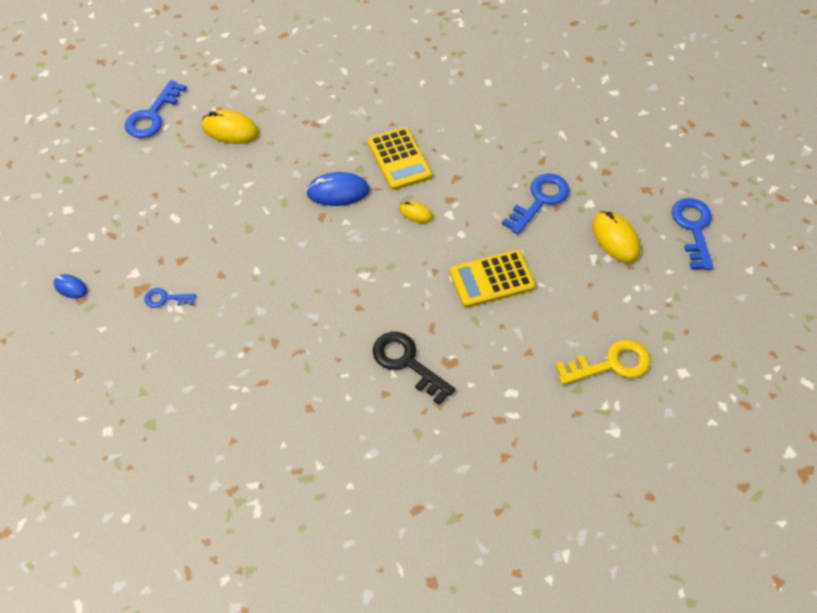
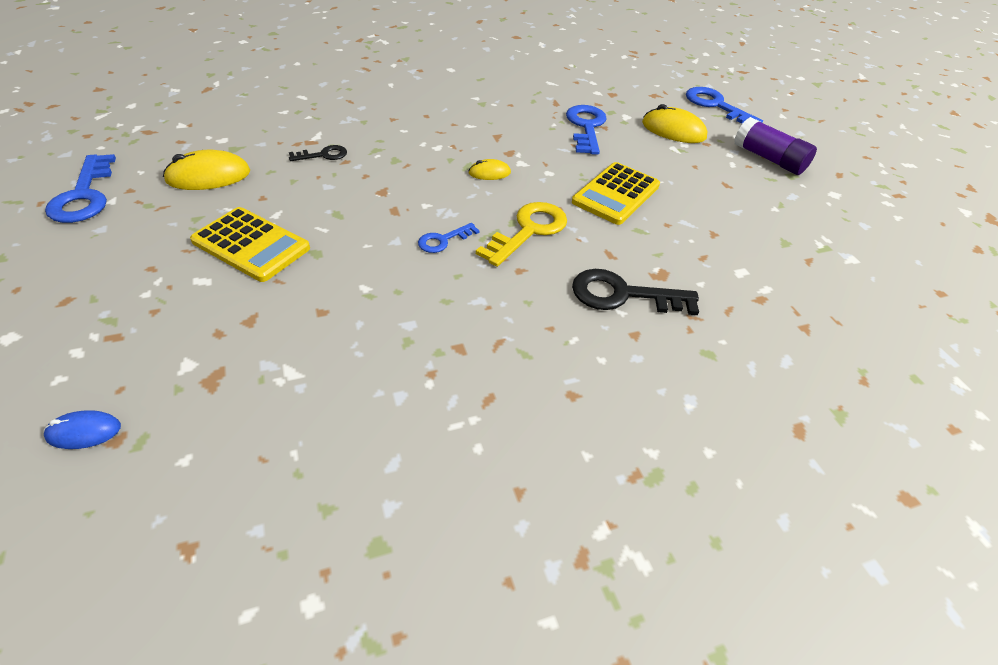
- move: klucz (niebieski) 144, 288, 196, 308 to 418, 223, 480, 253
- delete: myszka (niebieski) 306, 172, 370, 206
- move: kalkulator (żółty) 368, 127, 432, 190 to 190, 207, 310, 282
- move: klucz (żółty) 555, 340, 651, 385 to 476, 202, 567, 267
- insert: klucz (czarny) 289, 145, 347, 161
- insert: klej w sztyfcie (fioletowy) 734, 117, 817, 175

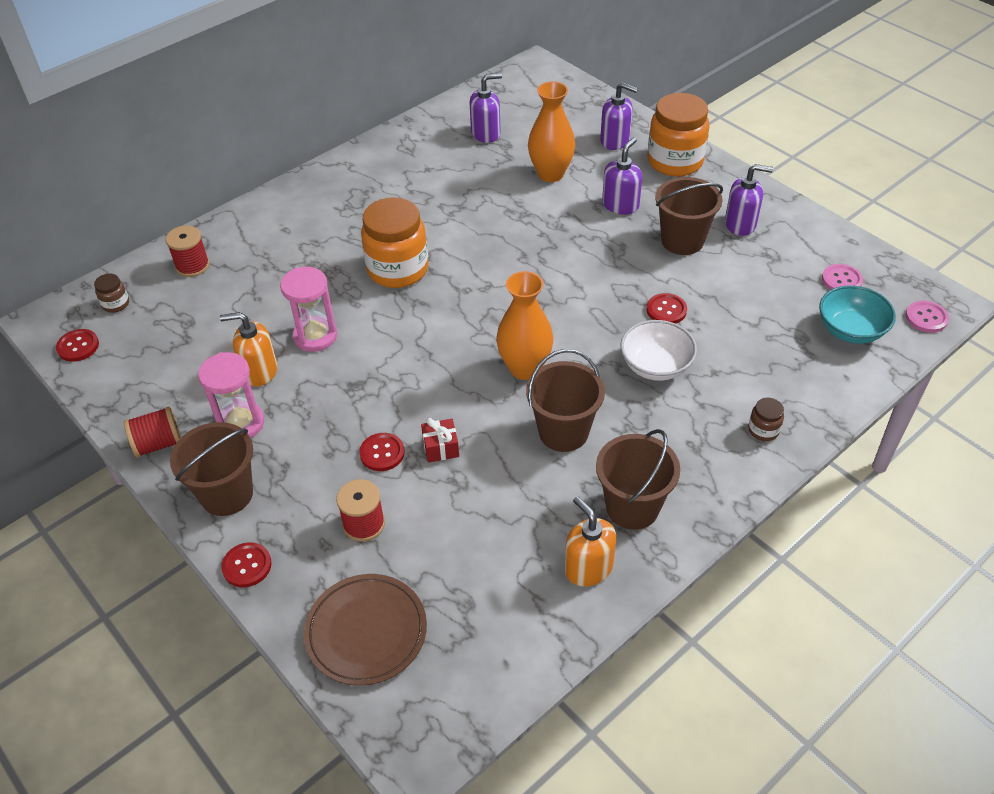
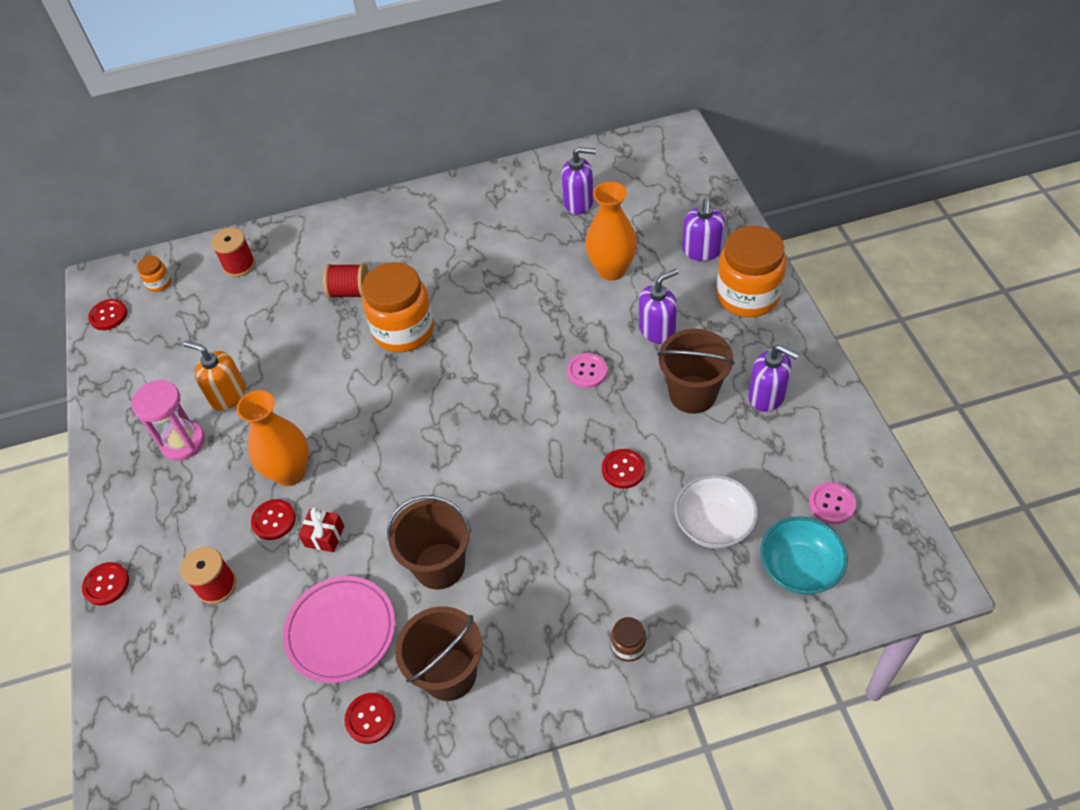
- recolor: słoik (brązowy) 94, 273, 129, 313 to słoik (pomarańczowy) 137, 256, 171, 292
- move: szpulka (czerwony) 124, 406, 181, 458 to 323, 264, 369, 298
- delete: wiadro (brązowy) 170, 422, 253, 516
- delete: klepsydra (różowy) 280, 267, 337, 352
- delete: talerz (brązowy) 304, 574, 427, 686
- move: wazon (pomarańczowy) 496, 271, 553, 380 to 237, 390, 309, 486
- replace: dozownik mydła (pomarańczowy) 565, 496, 616, 587 to guzik (czerwony) 344, 693, 395, 744
- rotate: dozownik mydła (fioletowy) 600, 82, 638, 150 = 682, 198, 725, 261 45 degrees clockwise
- move: miska (biały) 621, 320, 697, 381 to 675, 475, 758, 549
- move: guzik (różowy) 906, 301, 949, 333 to 567, 353, 607, 388
- insert: talerz (różowy) 283, 576, 395, 683

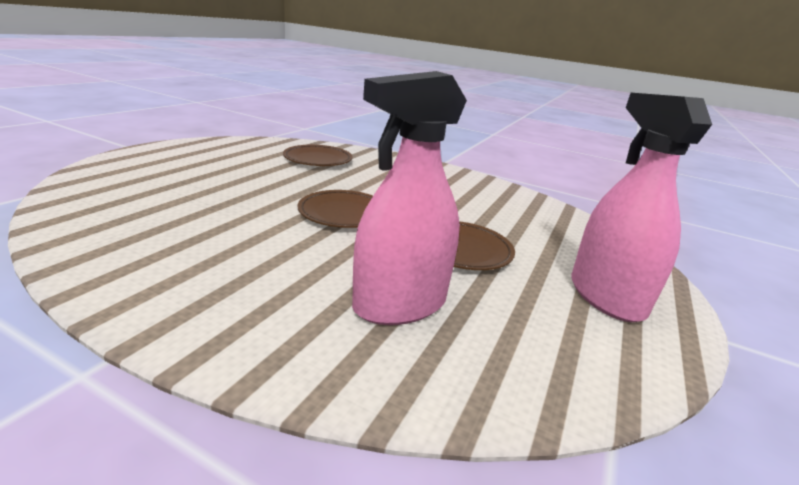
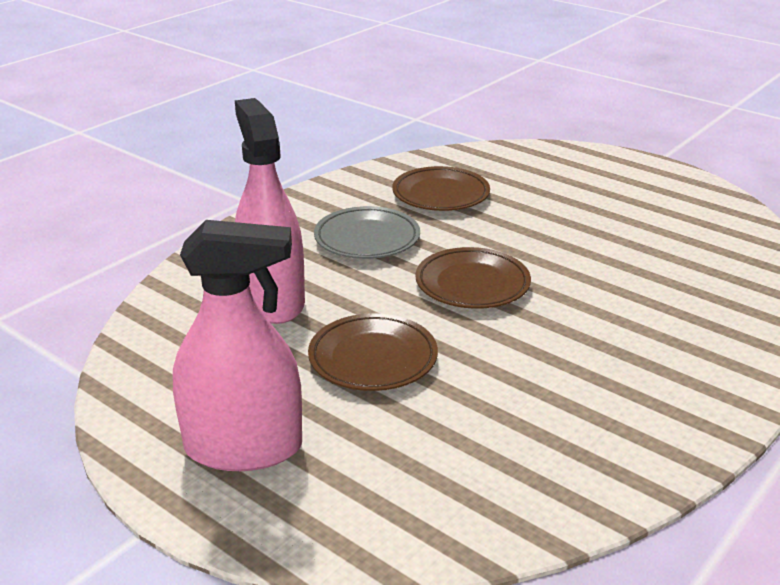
- move: talerz (brązowy) 283, 145, 353, 166 to 392, 166, 490, 211
- insert: talerz (szary) 314, 206, 420, 259

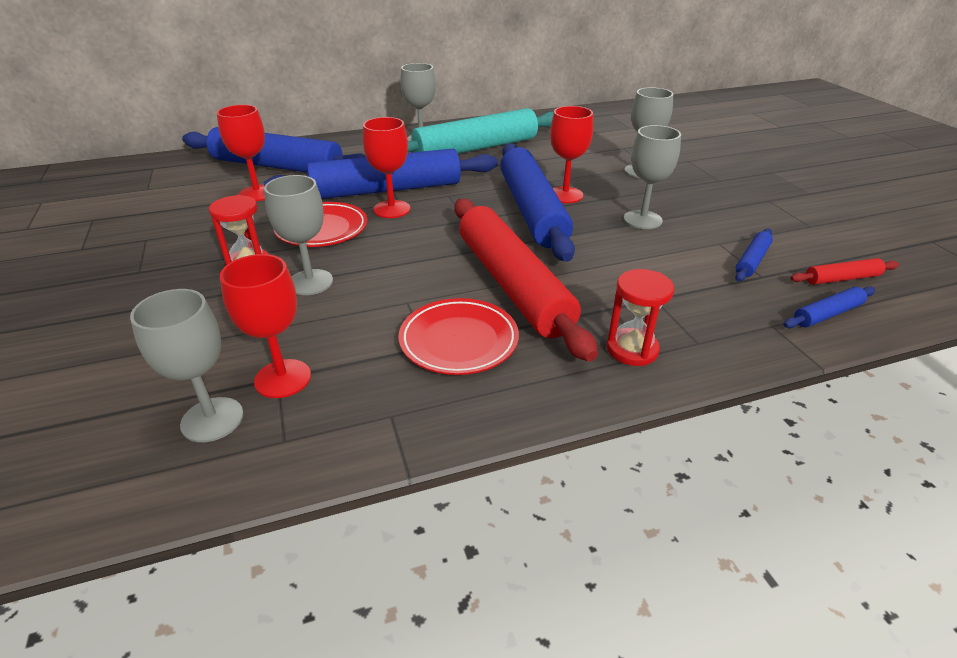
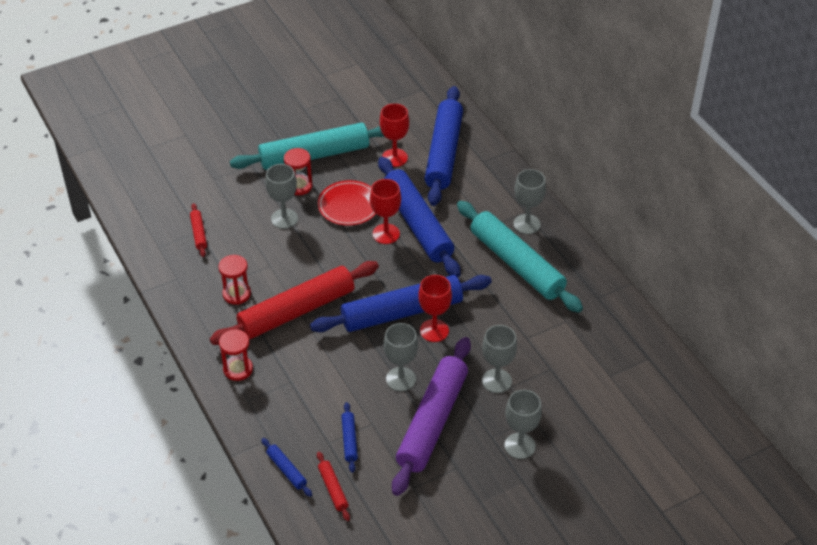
- move: kielich (szary) 130, 289, 244, 442 to 505, 390, 542, 459
- replace: kielich (czerwony) 220, 254, 311, 398 to wałek do ciasta (czerwony) 190, 203, 207, 257
- replace: talerz (czerwony) 399, 298, 519, 375 to klepsydra (czerwony) 219, 255, 251, 305
- rotate: wałek do ciasta (niebieski) 735, 228, 773, 282 = 341, 402, 358, 473 60 degrees clockwise
- insert: wałek do ciasta (turkusowy) 230, 123, 385, 170
- insert: wałek do ciasta (fioletowy) 392, 337, 471, 496

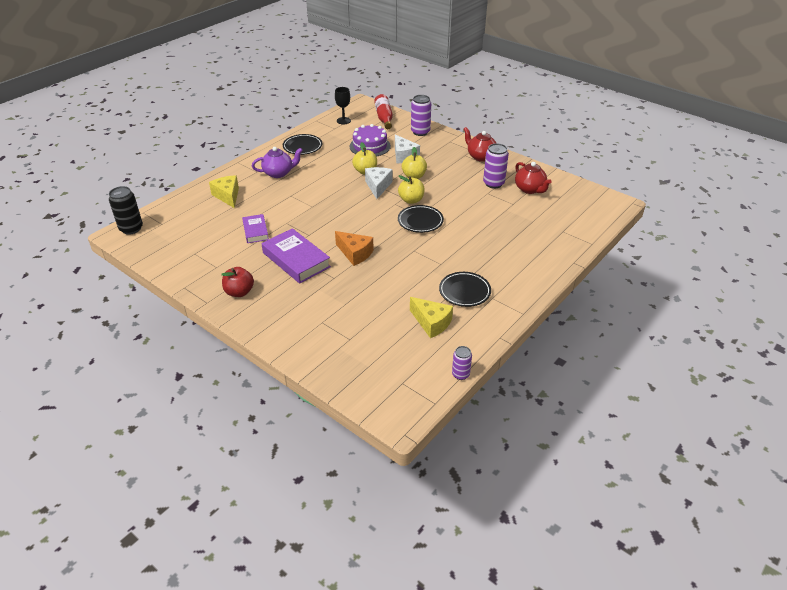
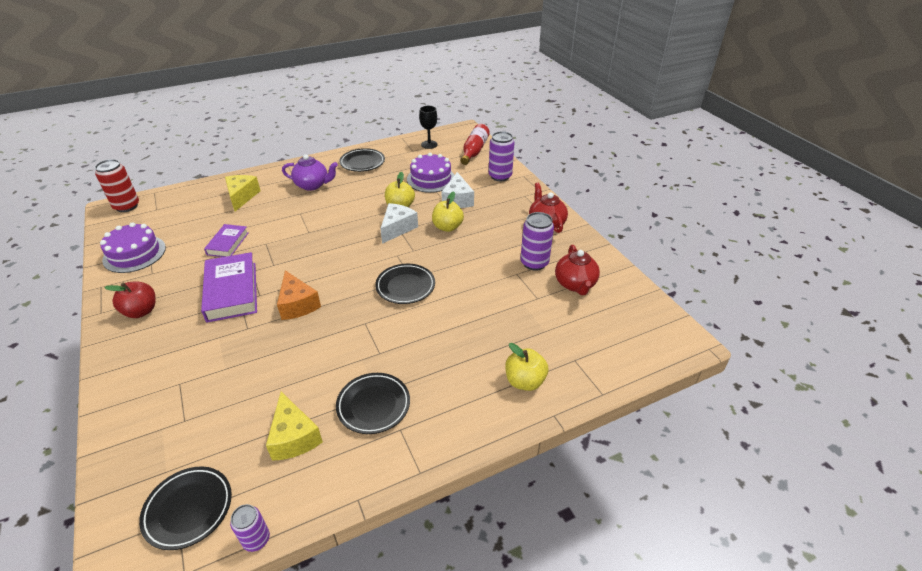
- recolor: puszka (czarny) 109, 186, 143, 235 to puszka (czerwony) 95, 159, 139, 212
- move: jabłko (żółty) 398, 175, 425, 204 to 505, 343, 548, 391
- insert: tort (fioletowy) 100, 222, 166, 273
- insert: talerz (czarny) 139, 466, 232, 550

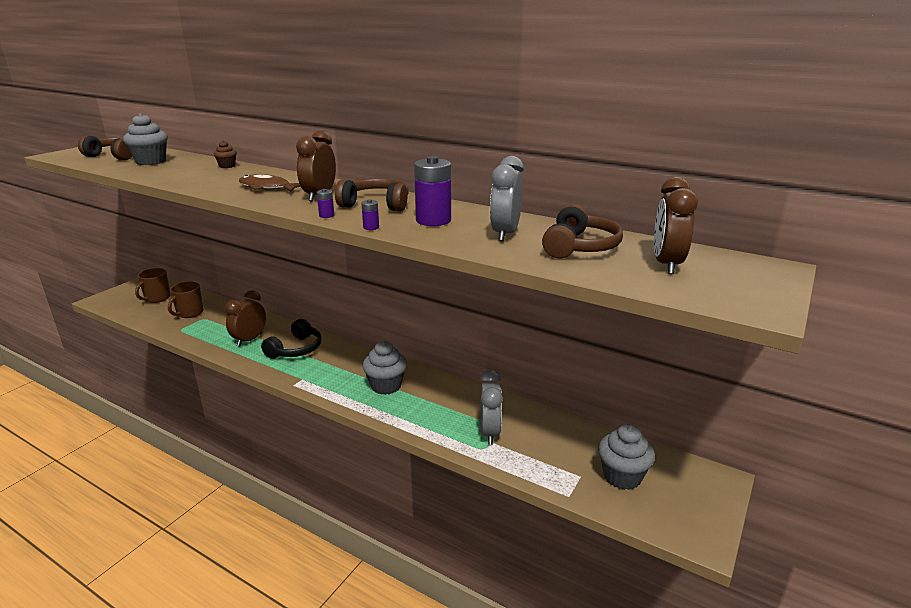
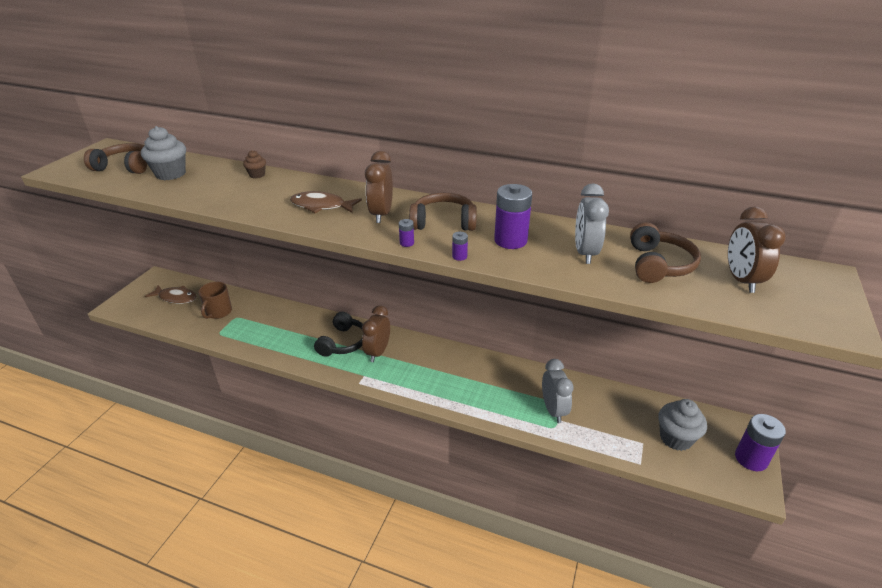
- replace: kubek (brązowy) 135, 268, 171, 303 to ryba (brązowy) 145, 285, 197, 304
- move: budzik (brązowy) 225, 290, 266, 347 to 362, 305, 390, 362
- delete: muffinka (szary) 363, 341, 407, 395
- insert: bateria (fioletowy) 735, 414, 786, 471

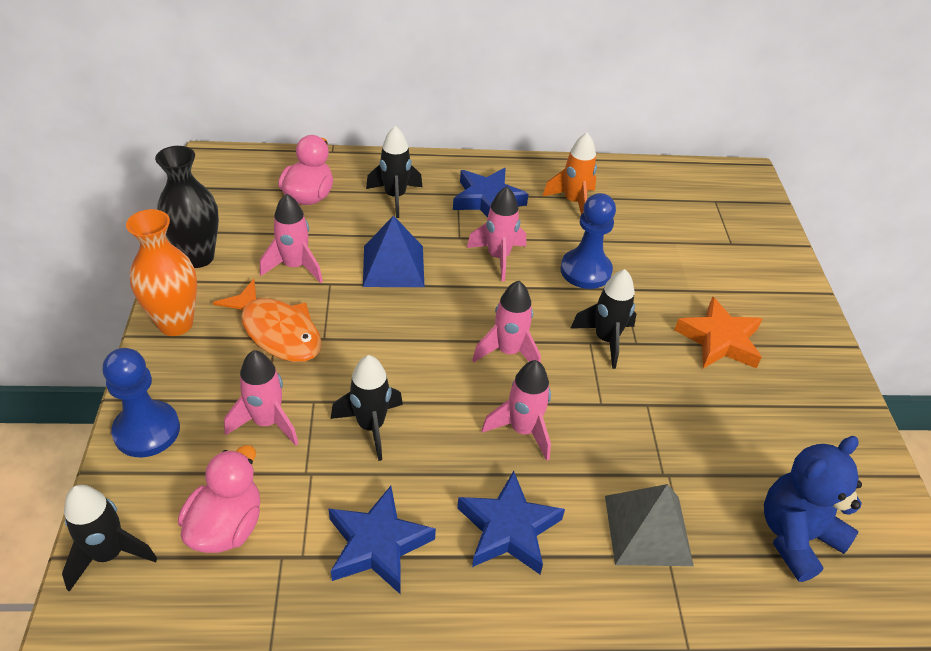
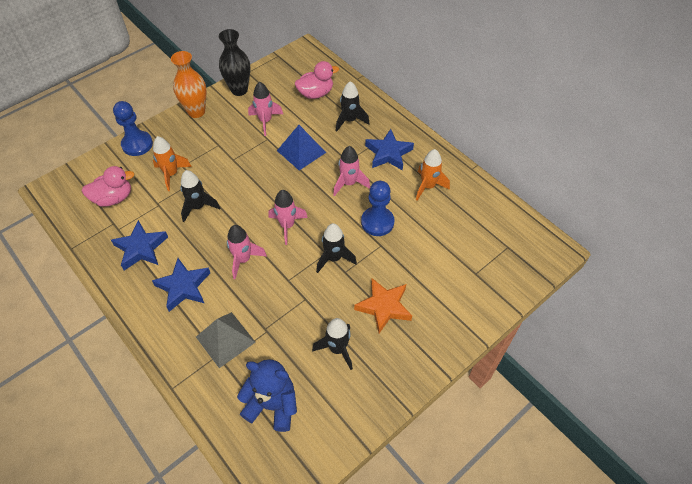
- move: rakieta (czarny) 62, 485, 157, 592 to 312, 318, 353, 370
- delete: ryba (pomarańczowy) 213, 279, 322, 362
- recolor: rakieta (różowy) 224, 350, 299, 446 to rakieta (pomarańczowy) 153, 136, 192, 191

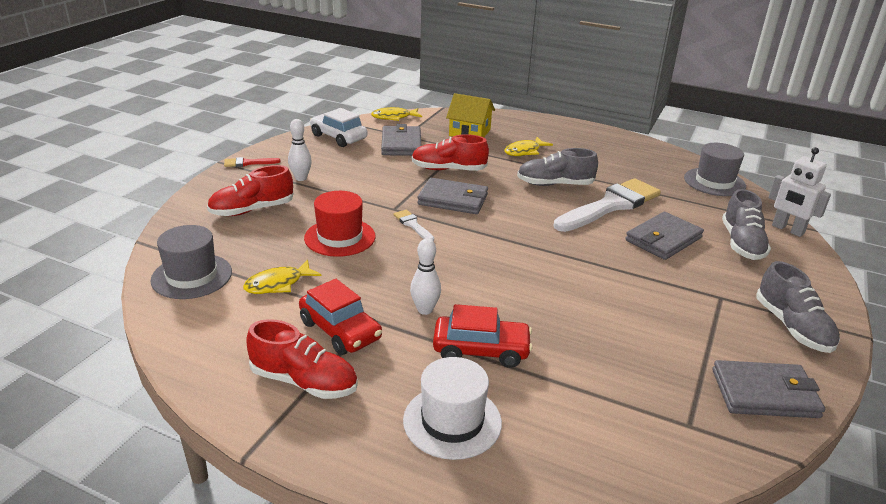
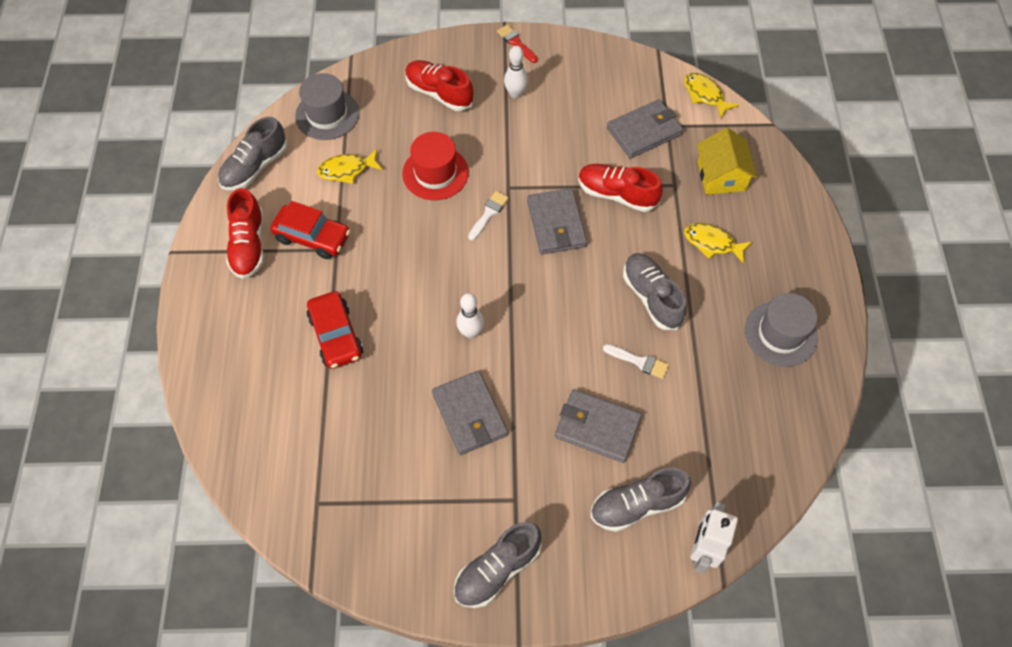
- rotate: ryba (żółty) 243, 260, 322, 294 = 317, 149, 383, 184 45 degrees counterclockwise
- rotate: samochód (czerwony) 299, 279, 382, 355 = 270, 201, 350, 259 90 degrees counterclockwise
- delete: samochód (biały) 310, 108, 368, 147
- delete: kapelusz (biały) 403, 357, 502, 460
- move: kręgiel (biały) 410, 238, 441, 315 to 456, 293, 484, 339
- rotate: but (czerwony) 412, 134, 489, 171 = 578, 164, 663, 212 45 degrees counterclockwise
- resize: pędzel (biały) 554, 178, 661, 232 = 603, 344, 669, 379 x0.43
- move: kapelusz (szary) 684, 143, 746, 196 to 745, 293, 818, 367
- move: portfel (szary) 712, 360, 825, 418 to 432, 371, 508, 455
- insert: but (szary) 218, 117, 288, 191

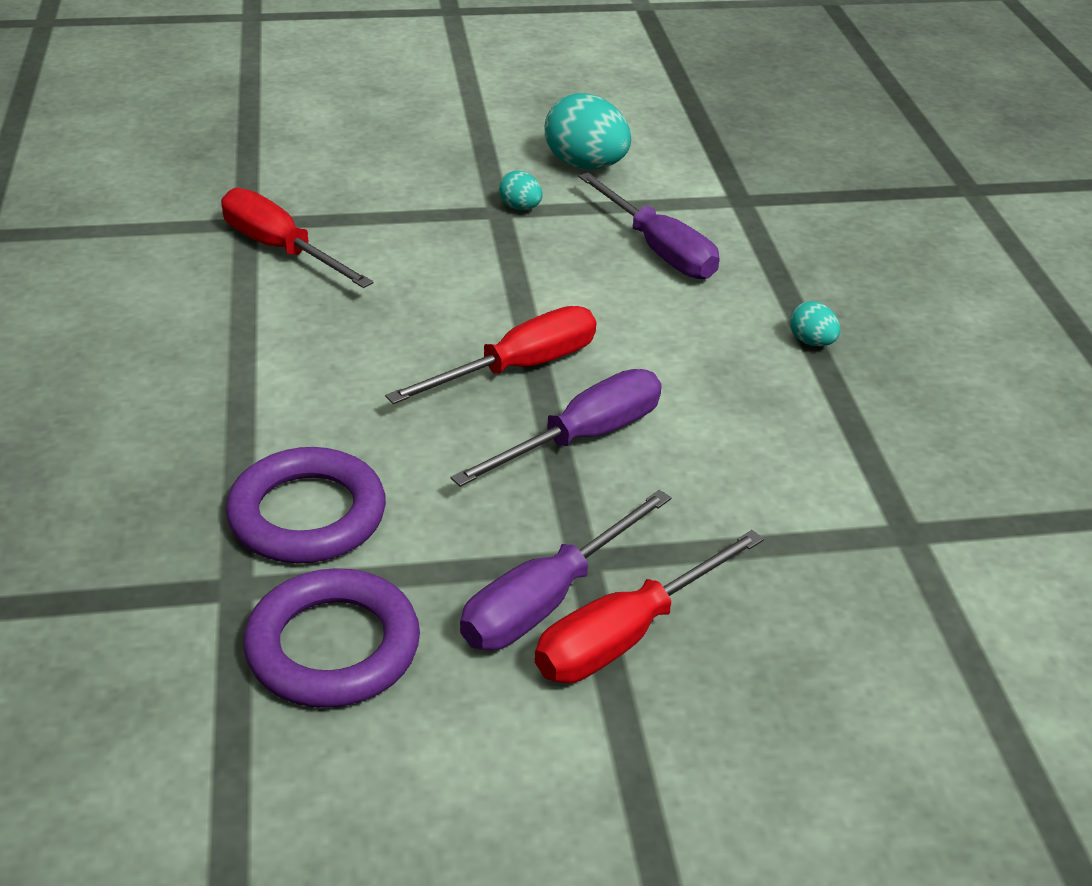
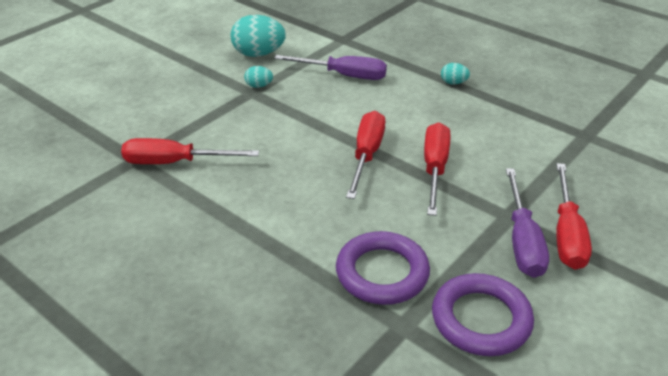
- recolor: śrubokręt (fioletowy) 450, 369, 662, 487 to śrubokręt (czerwony) 424, 122, 451, 216

